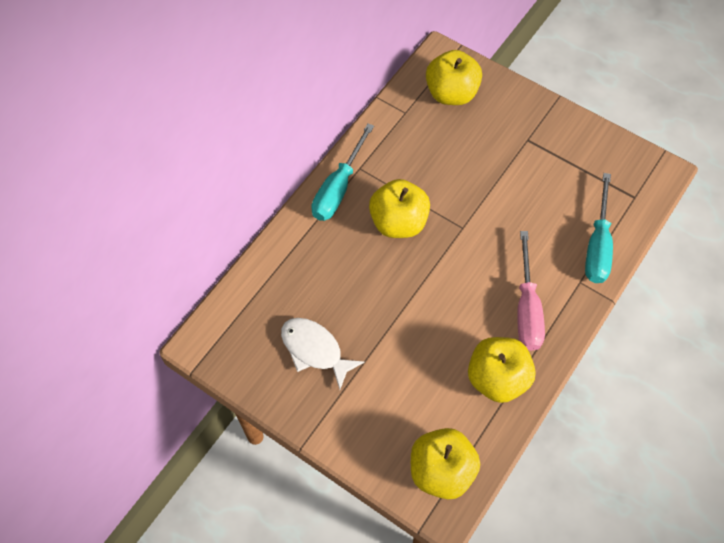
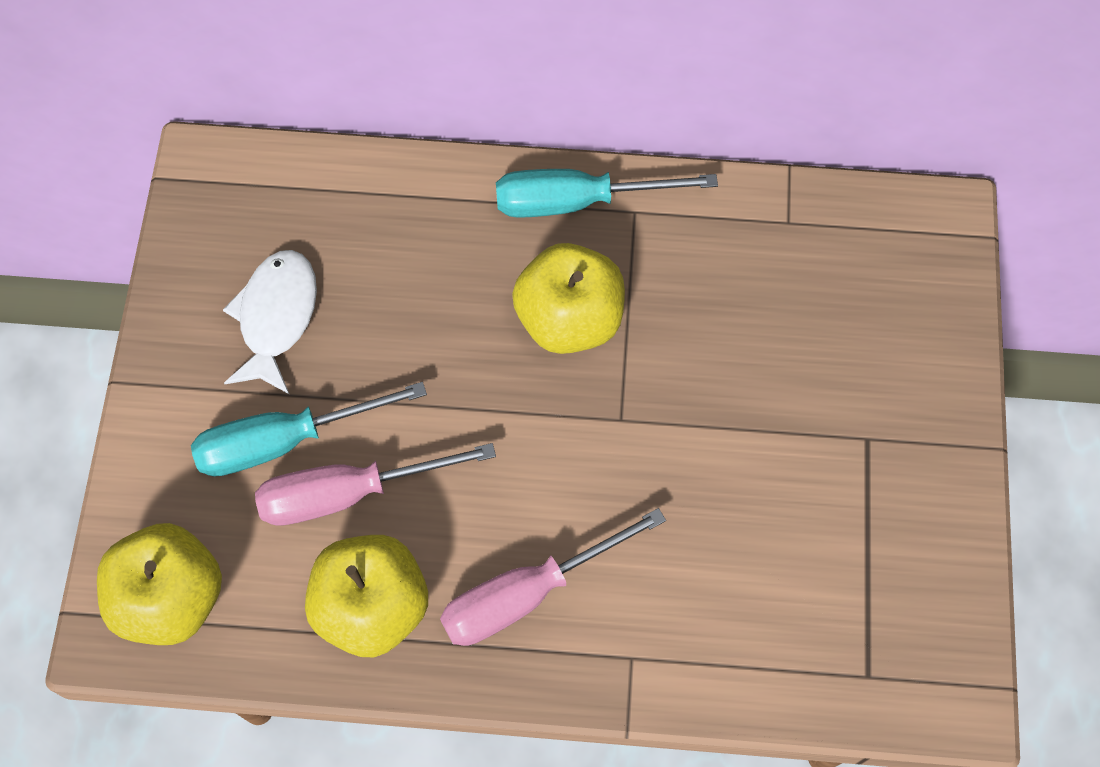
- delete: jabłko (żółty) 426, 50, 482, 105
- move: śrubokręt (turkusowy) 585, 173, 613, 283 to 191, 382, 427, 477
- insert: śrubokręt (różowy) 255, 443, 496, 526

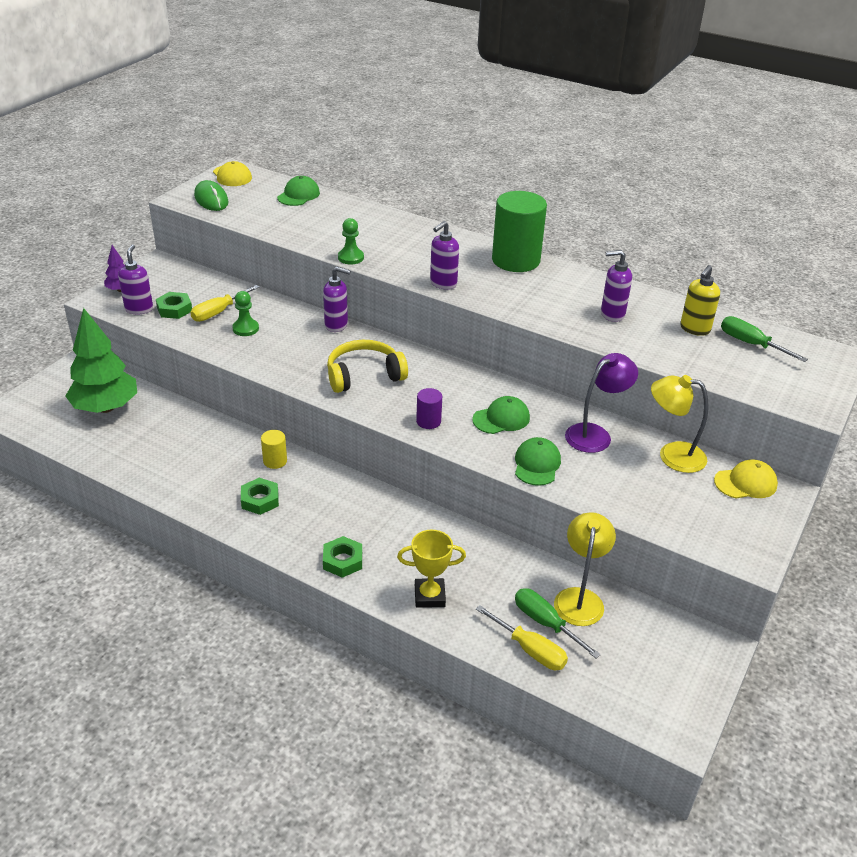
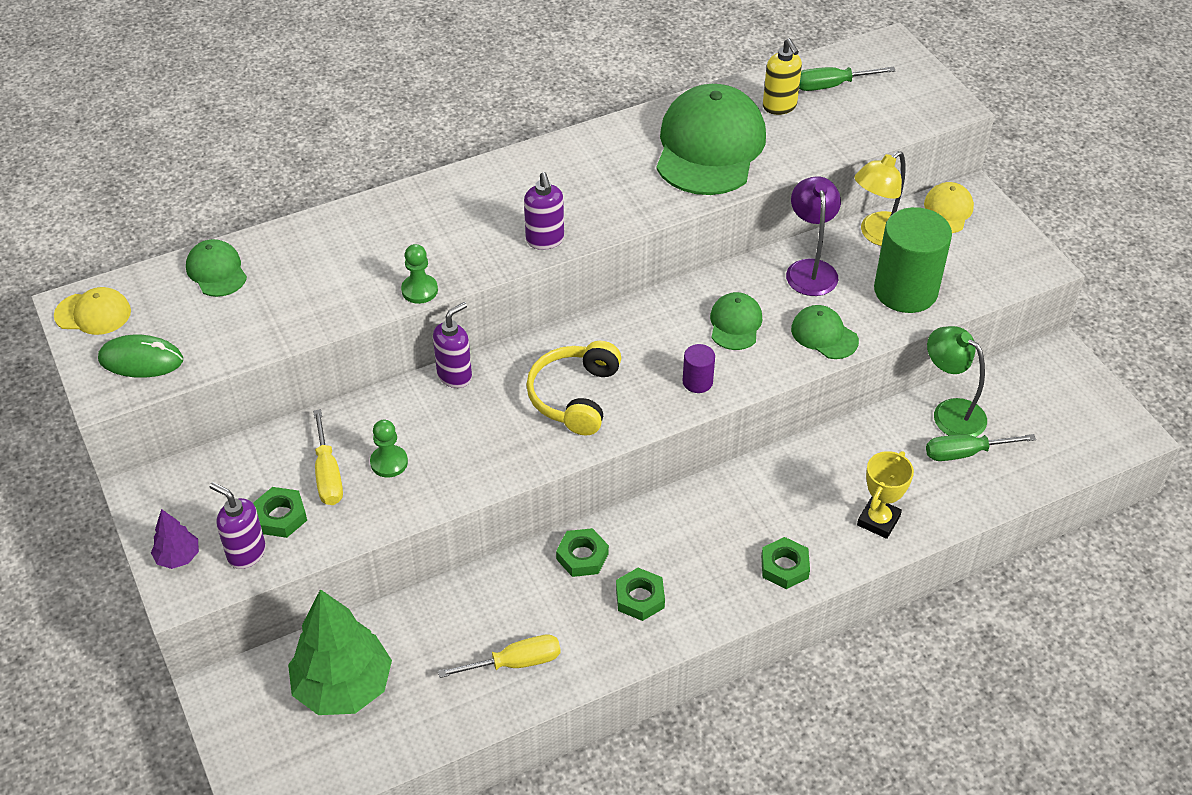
- replace: walec (żółty) 261, 430, 287, 469 to nakrętka (zielony) 556, 528, 609, 577
- move: śrubokręt (żółty) 476, 605, 568, 670 to 438, 635, 561, 678
- move: walec (zielony) 492, 191, 547, 272 to 874, 207, 952, 313
- recolor: lampka (żółty) 554, 512, 616, 626 to lampka (zielony) 927, 326, 987, 437
- replace: dozownik mydła (fioletowy) 601, 250, 632, 322 to czapka (zielony) 656, 84, 766, 195

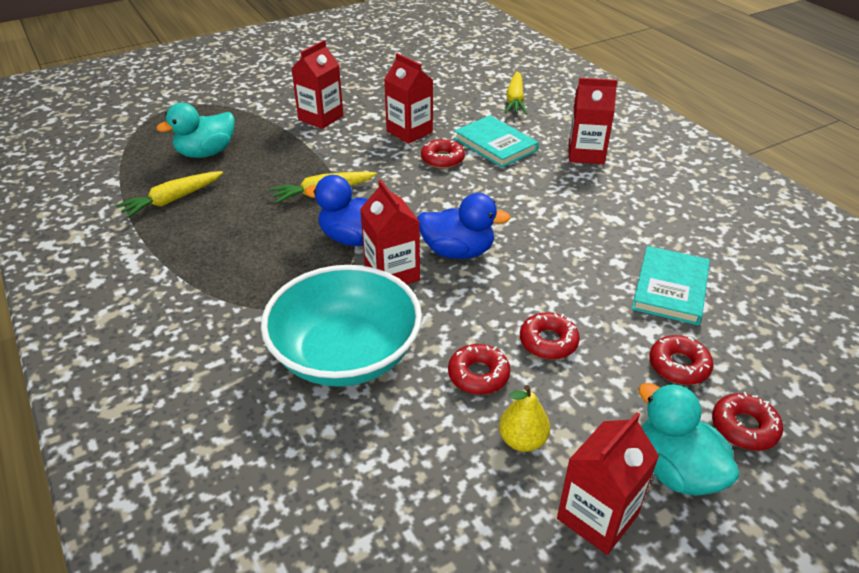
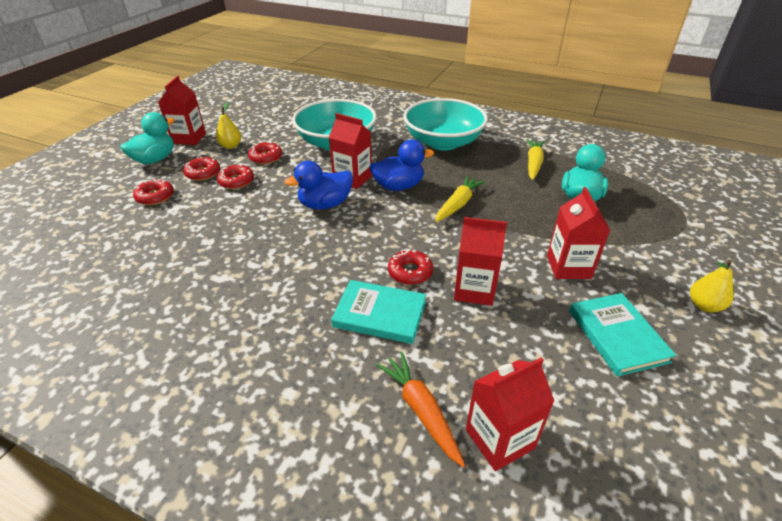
- recolor: marchewka (żółty) 505, 71, 528, 114 to marchewka (pomarańczowy) 376, 352, 465, 467
- move: karton mleka (czerwony) 568, 78, 617, 164 to 466, 358, 554, 471
- move: książka (turkusowy) 632, 246, 710, 325 to 569, 293, 676, 377
- rotate: kaczka (turkusowy) 638, 383, 740, 496 = 120, 112, 175, 164 75 degrees counterclockwise
- move: donut (czerwony) 712, 392, 783, 451 to 183, 157, 220, 181
- insert: miska (turkusowy) 403, 98, 488, 150
- insert: gruszka (żółty) 690, 260, 733, 312

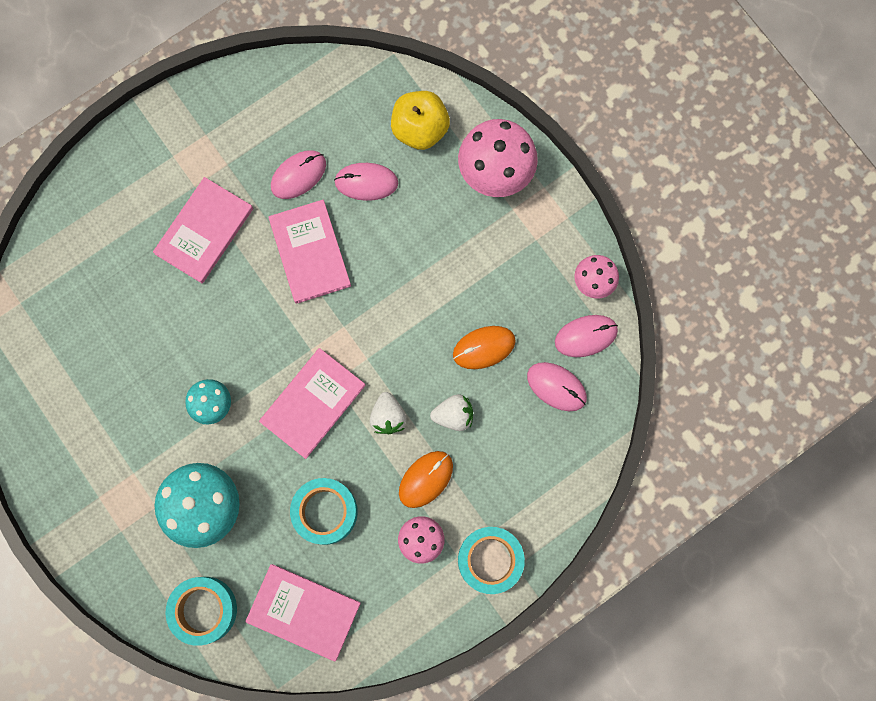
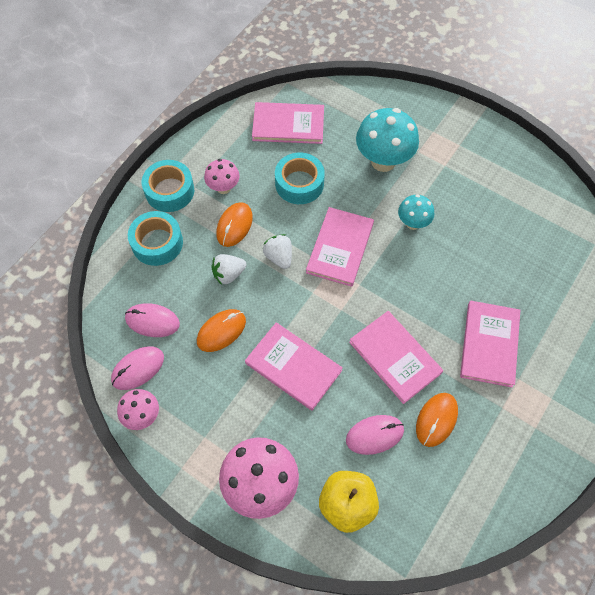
- move: taśma klejąca (turkusowy) 165, 577, 237, 646 to 128, 211, 183, 266
- recolor: myszka (różowy) 271, 150, 326, 199 to myszka (pomarańczowy) 416, 393, 458, 447
- insert: książka (różowy) 245, 322, 343, 411

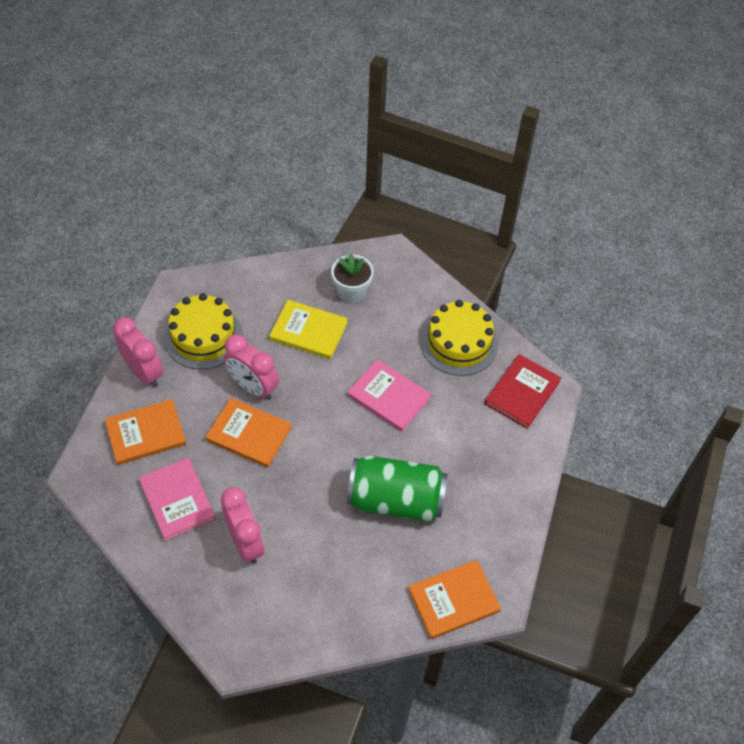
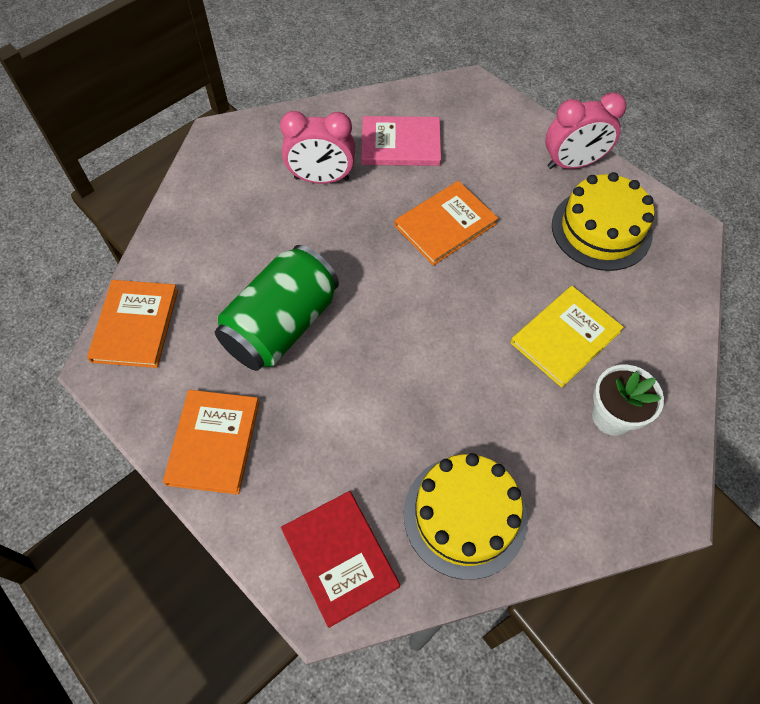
- move: książka (pomarańczowy) 105, 399, 186, 465 to 163, 390, 259, 495
- delete: budzik (różowy) 224, 334, 279, 400
- delete: książka (różowy) 348, 359, 431, 432

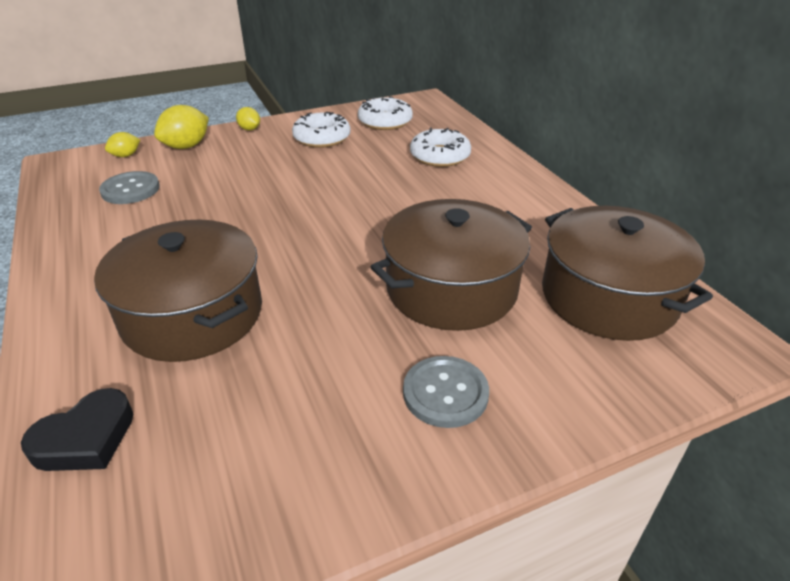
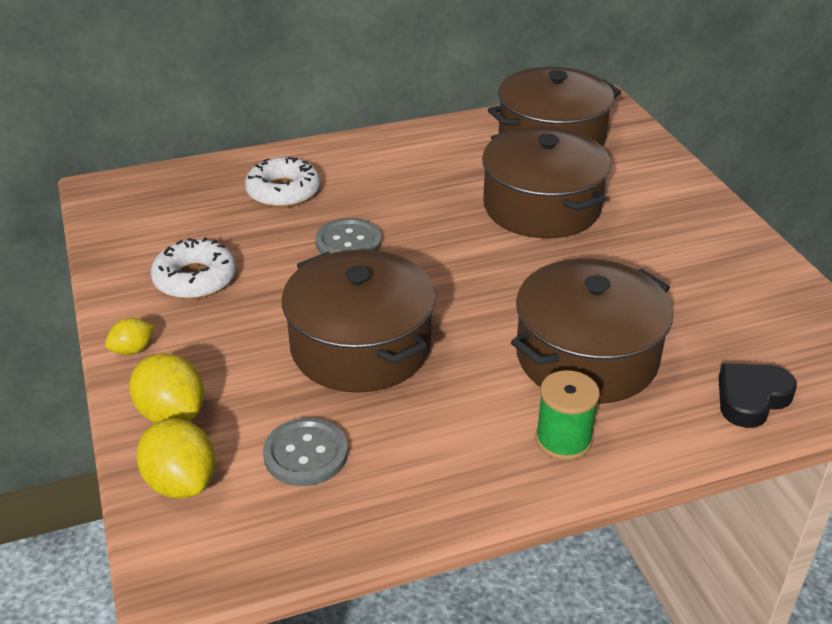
- rotate: serce (czarny) 21, 388, 134, 471 = 719, 364, 797, 428 90 degrees counterclockwise
- resize: cytryna (żółty) 105, 132, 140, 157 = 137, 418, 215, 499 x1.76
- delete: donut (biały) 358, 96, 413, 130
- move: guzik (szary) 403, 356, 489, 428 to 315, 218, 382, 254
- insert: garnek (brązowy) 282, 249, 436, 393
- insert: szpulka (zielony) 535, 370, 600, 460

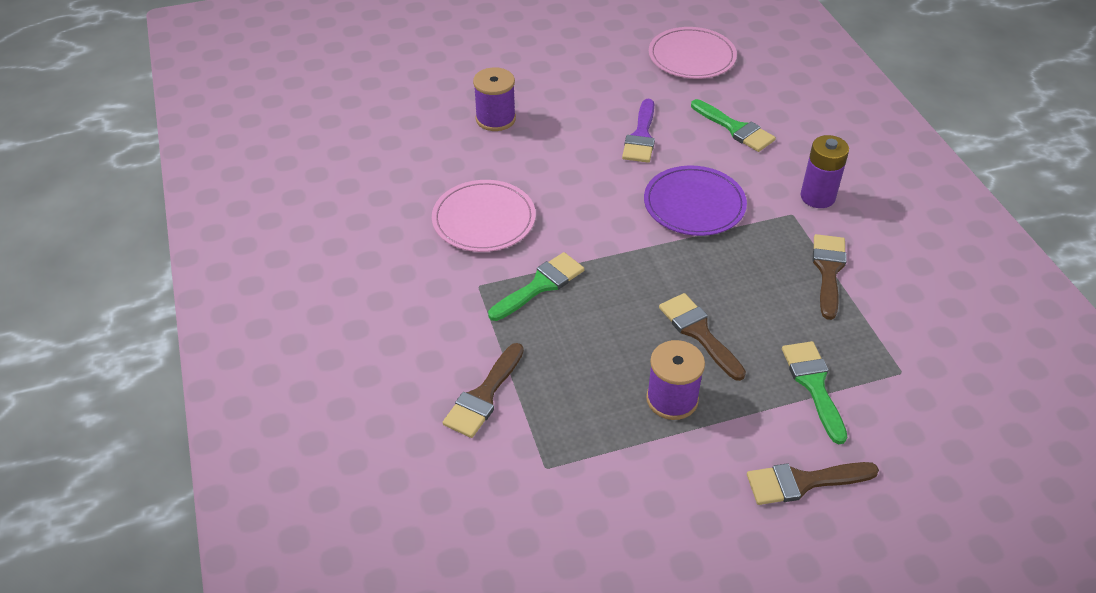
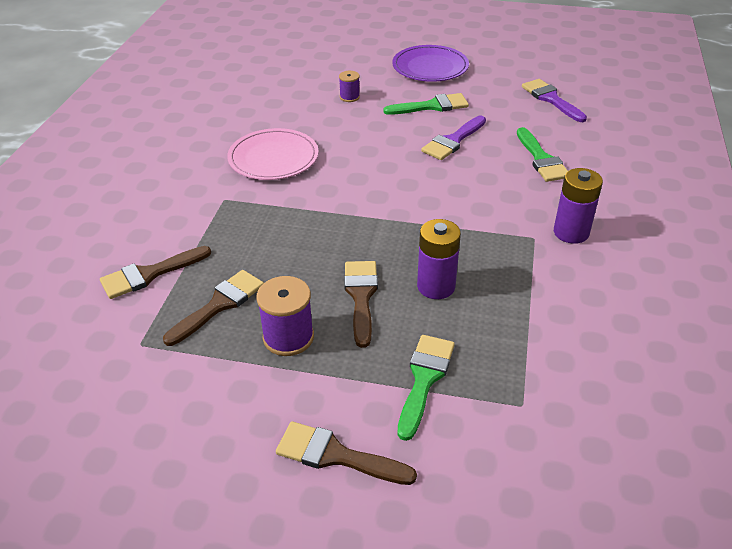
- resize: szpulka (fioletowy) 473, 67, 516, 131 = 339, 71, 360, 102 x0.58
- move: pędzel (zielony) 488, 252, 584, 321 to 384, 93, 469, 115
- move: talerz (fioletowy) 644, 166, 747, 236 to 392, 45, 469, 82
- replace: talerz (różowy) 649, 27, 737, 79 to pędzel (fioletowy) 522, 79, 587, 122
- move: pędzel (brązowy) 813, 234, 847, 320 to 163, 270, 264, 346
- insert: bateria (fioletowy) 417, 219, 461, 299

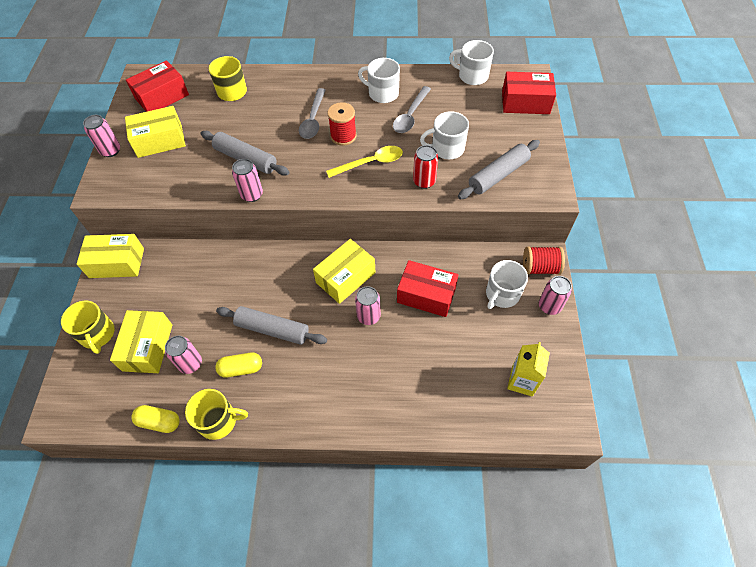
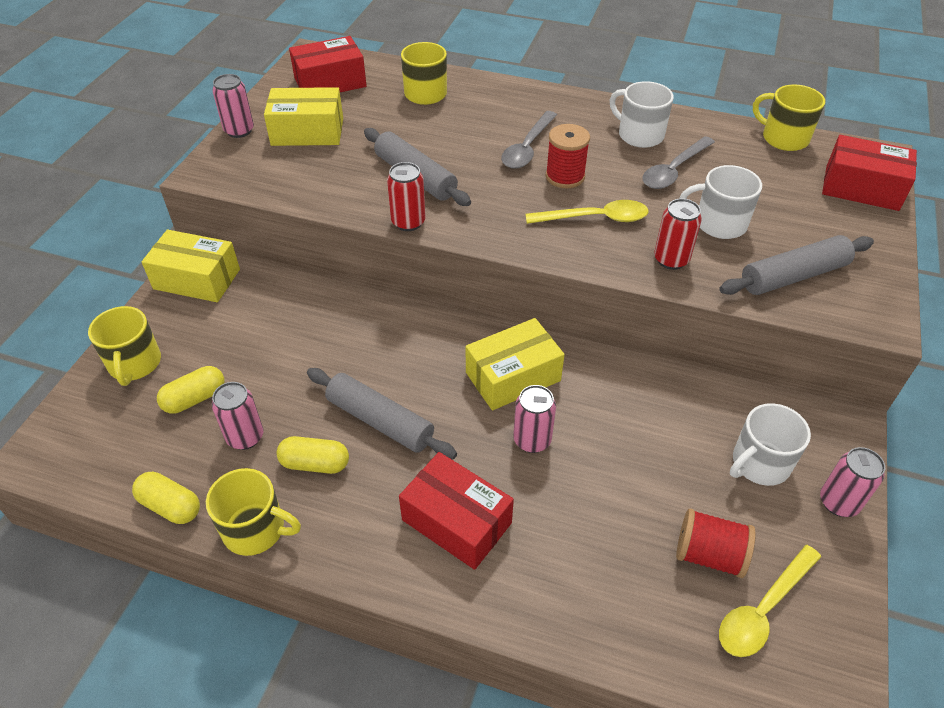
- replace: pudełko (żółty) 110, 310, 172, 373 to kapsułka (żółty) 157, 366, 224, 414
- recolor: puszka (różowy) 232, 159, 263, 202 to puszka (czerwony) 387, 162, 426, 231
- move: pudełko (czerwony) 397, 260, 459, 317 to 399, 452, 514, 570
- recolor: kubek (biały) 449, 40, 494, 85 to kubek (żółty) 753, 84, 825, 151
- replace: karton mleka (żółty) 507, 342, 550, 396 to łyżka (żółty) 719, 545, 821, 657
- move: szpulka (czerwony) 523, 246, 565, 275 to 676, 509, 756, 578

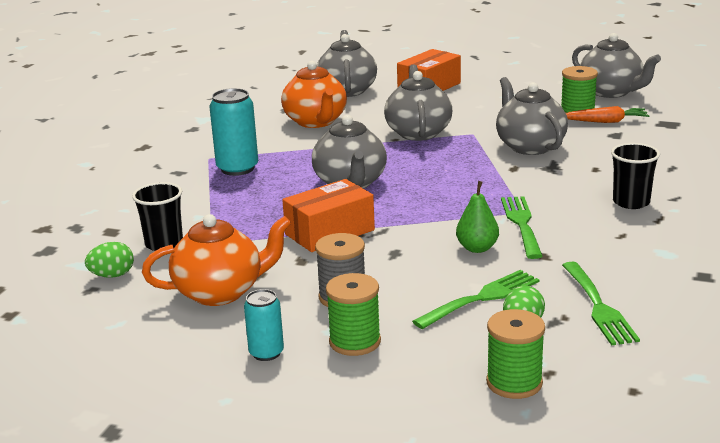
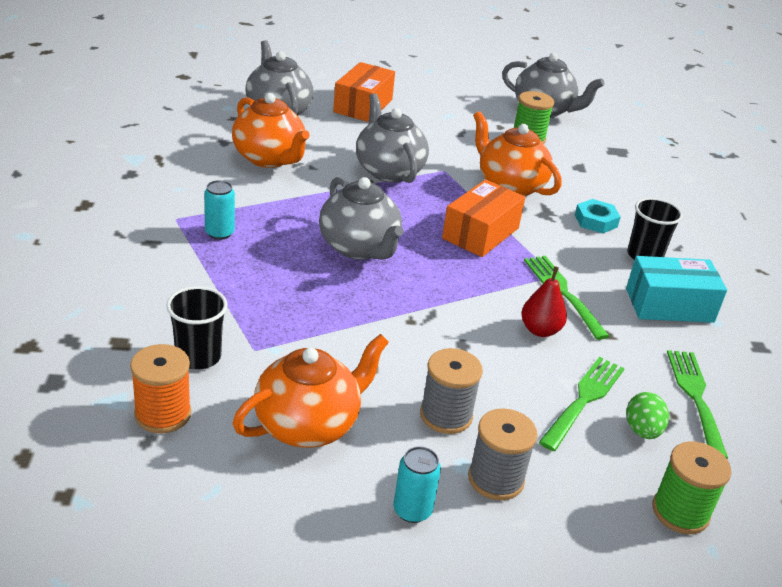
- replace: jajko (zielony) 85, 242, 134, 278 to szpulka (pomarańczowy) 130, 344, 191, 433
- resize: puszka (turkusowy) 209, 88, 258, 176 = 204, 180, 235, 240 x0.60
- move: pudełko (pomarańczowy) 282, 179, 375, 252 to 442, 179, 525, 257
- recolor: szpulka (zielony) 326, 273, 381, 356 to szpulka (szary) 468, 408, 538, 500
- recolor: gruszka (zielony) 456, 181, 499, 253 to gruszka (czerwony) 521, 266, 567, 337
- recolor: imbryk (szary) 496, 77, 568, 155 to imbryk (pomarańczowy) 473, 111, 561, 196
- rotate: widelec (zielony) 562, 262, 640, 346 = 667, 350, 728, 459 150 degrees counterclockwise
- delete: marchewka (pomarańczowy) 566, 106, 650, 123
- insert: nakrętka (turkusowy) 575, 199, 620, 234
- insert: pudełko (turkusowy) 626, 256, 727, 323

